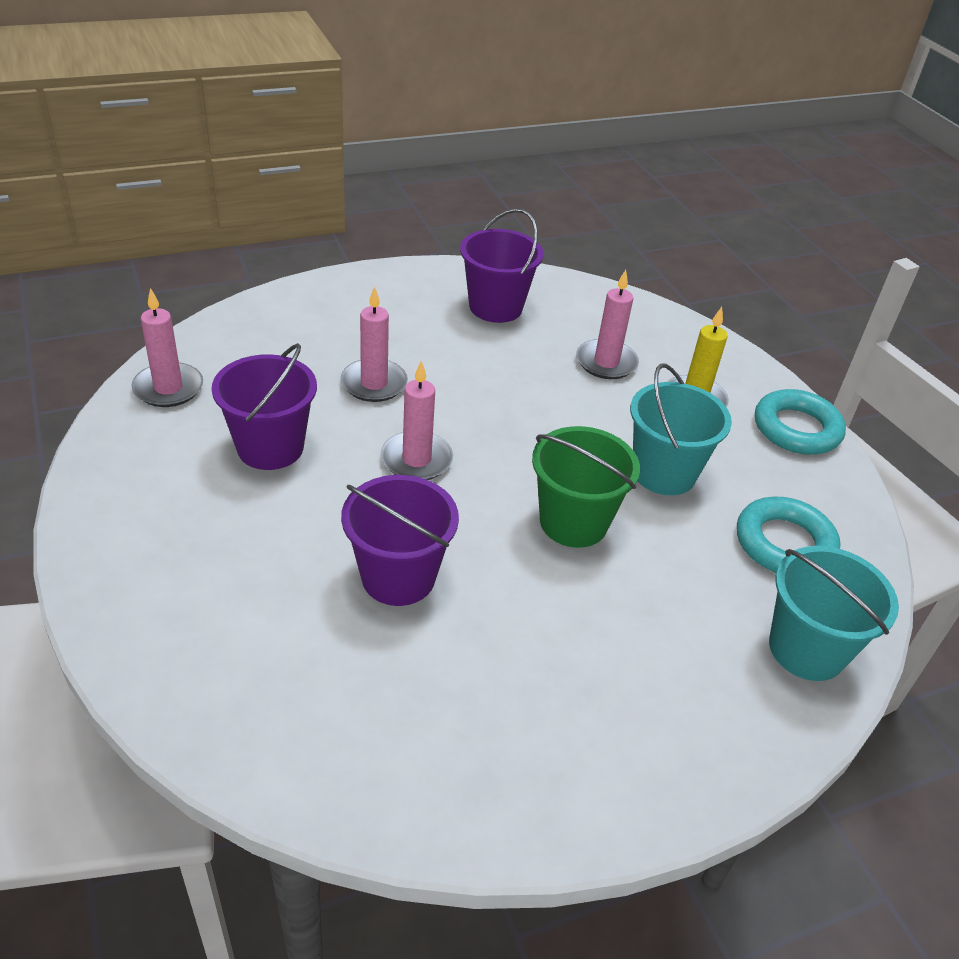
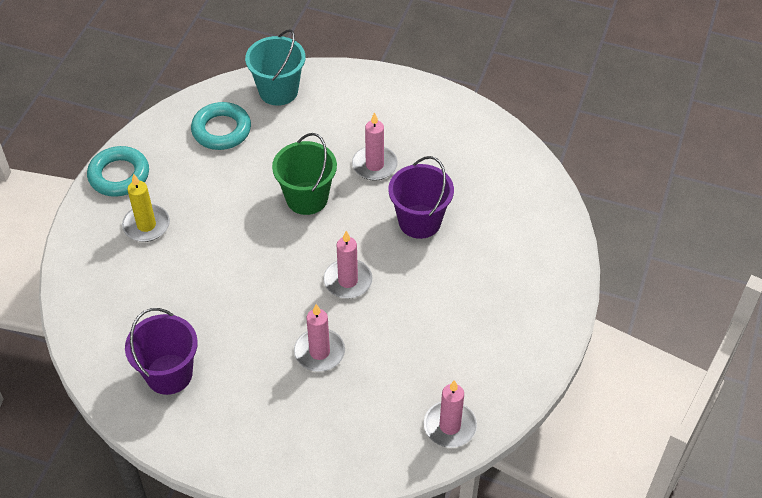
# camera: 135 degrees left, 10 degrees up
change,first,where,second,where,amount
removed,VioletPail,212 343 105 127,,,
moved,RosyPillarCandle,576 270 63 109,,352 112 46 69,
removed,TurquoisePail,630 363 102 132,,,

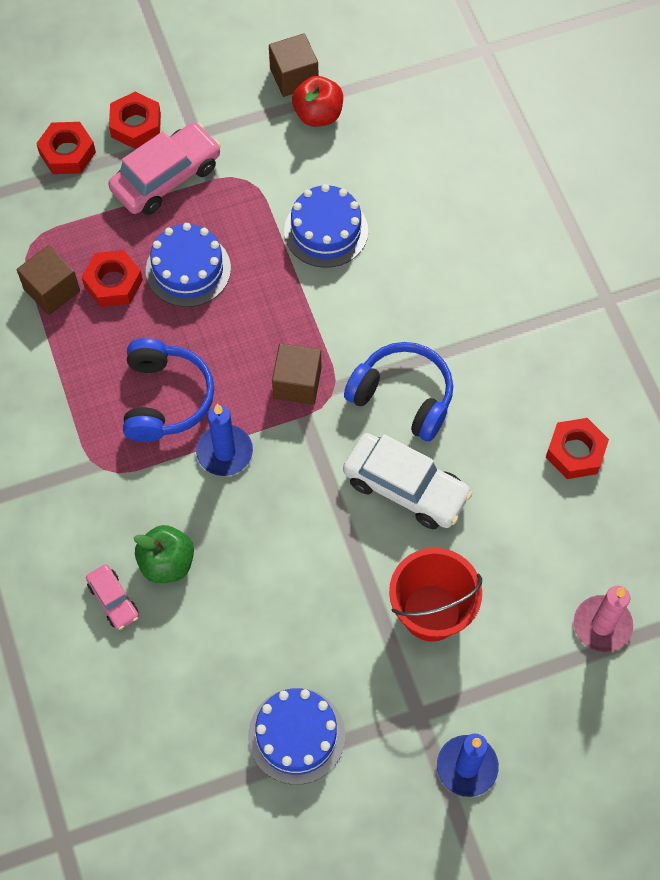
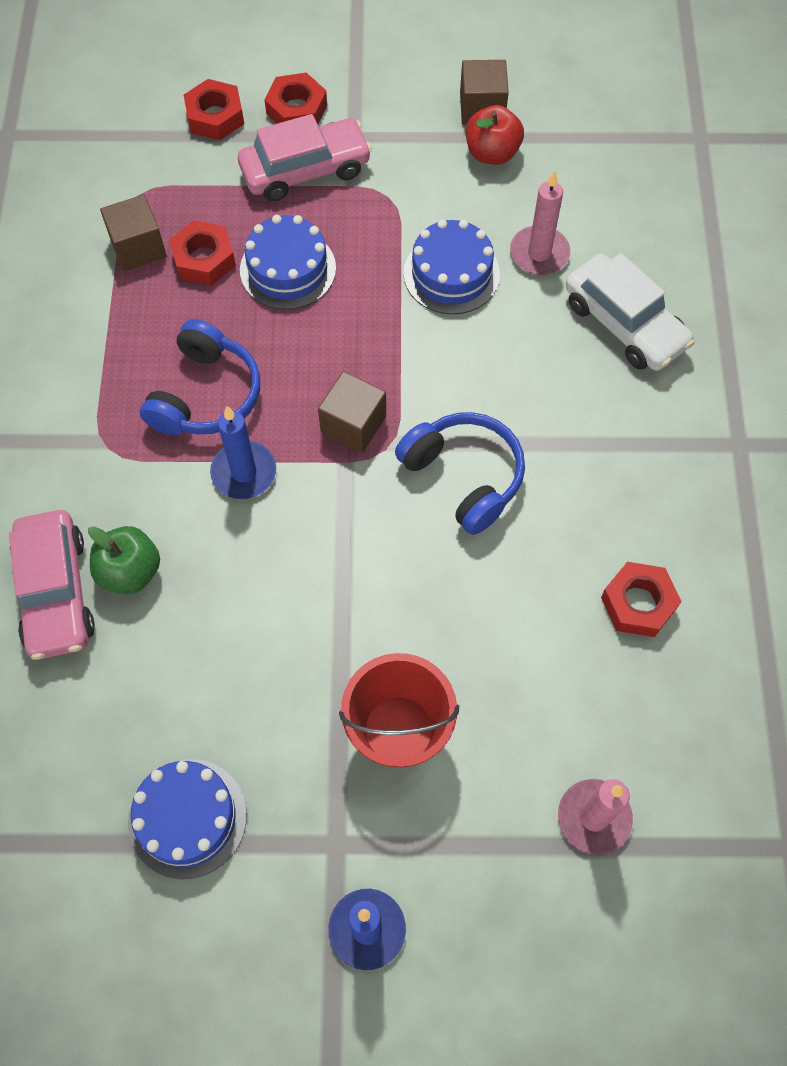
# camera: 20 degrees right, 0 degrees up
change,first,where,second,where,amount
resized,RosyCar,86 564 53 66,,9 510 86 150,x1.92
moved,PureWhiteCar,343 433 129 96,,565 253 130 118,
added,,,RosyPillarCandle,510 171 60 104,

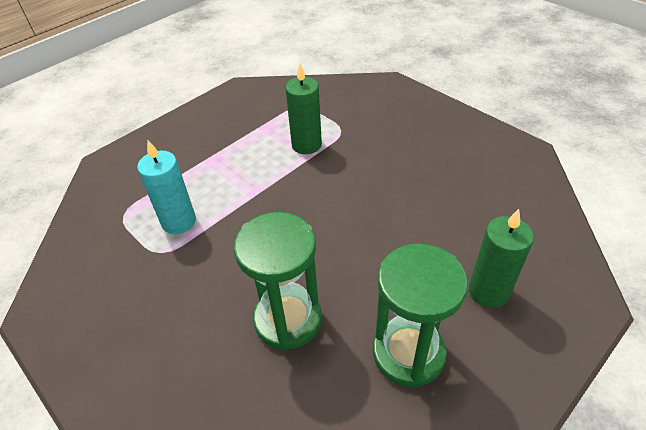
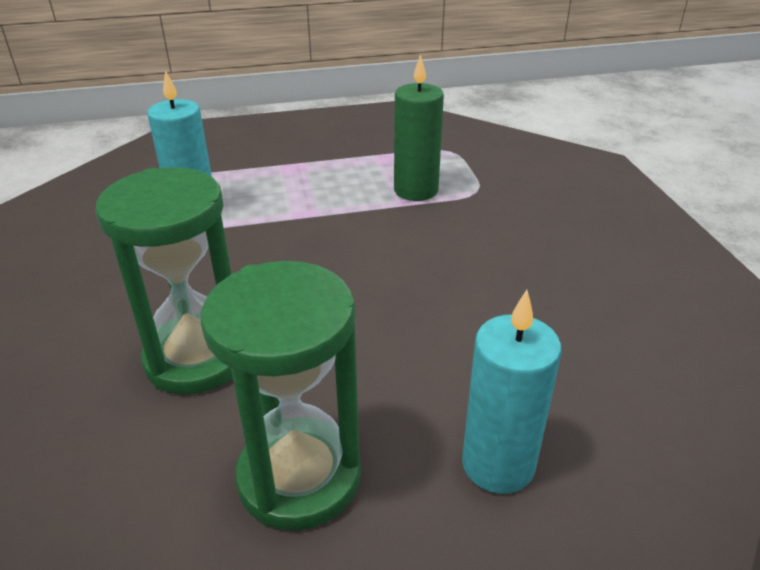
# camera: 30 degrees right, 10 degrees down
change,first,where,second,where,amount
recoloured,LeafGreenPillarCandle,469 209 65 99,TurquoisePillarCandle,462 290 99 204,

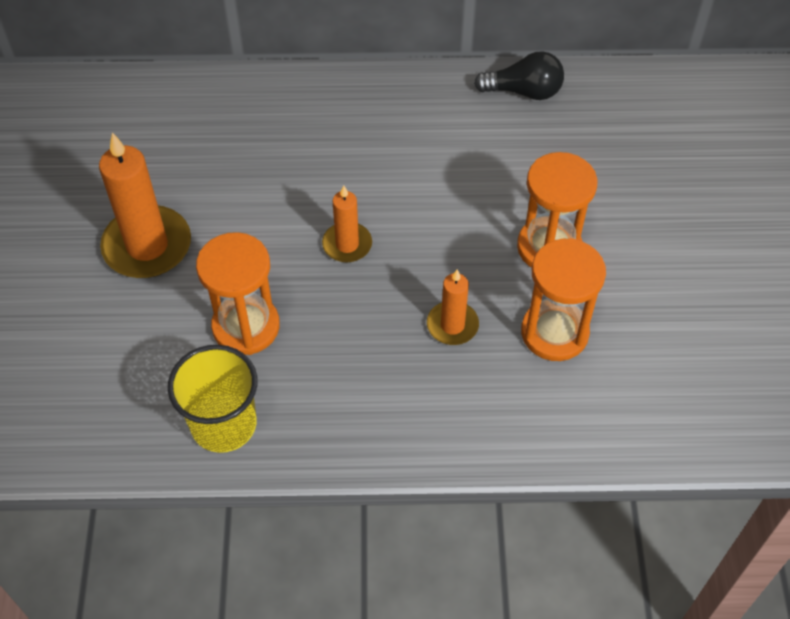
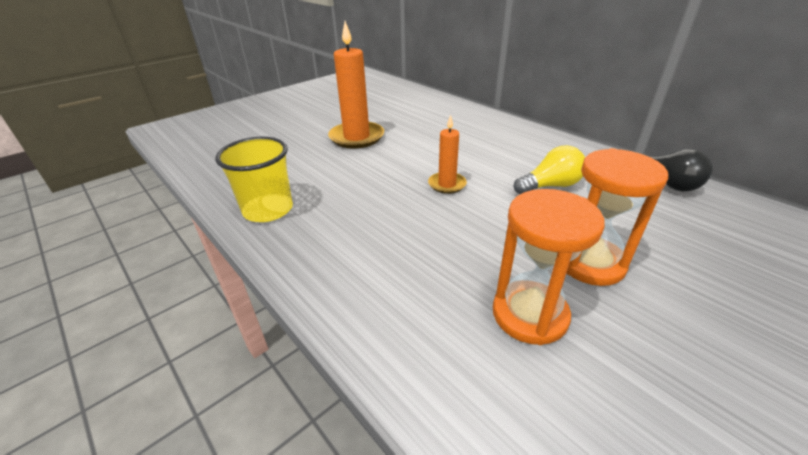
# camera: 50 degrees right, 20 degrees down
change,first,where,second,where,amount
removed,OrangeSandTimer,196 232 84 123,,,
removed,OrangePillarCandle,427 270 52 75,,,
added,,,GoldenLightBulb,514 145 71 49,

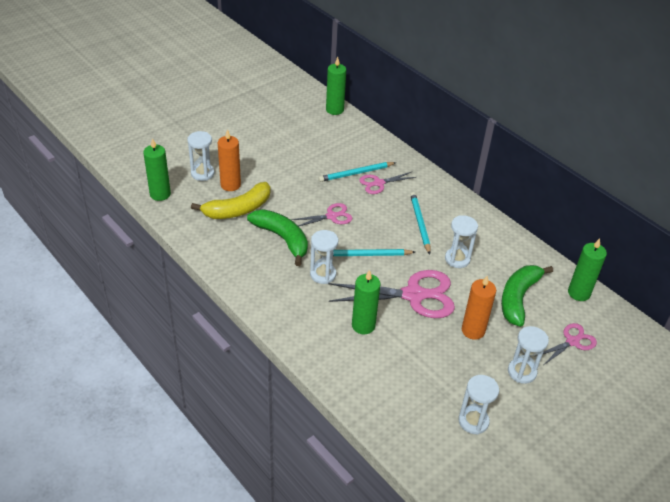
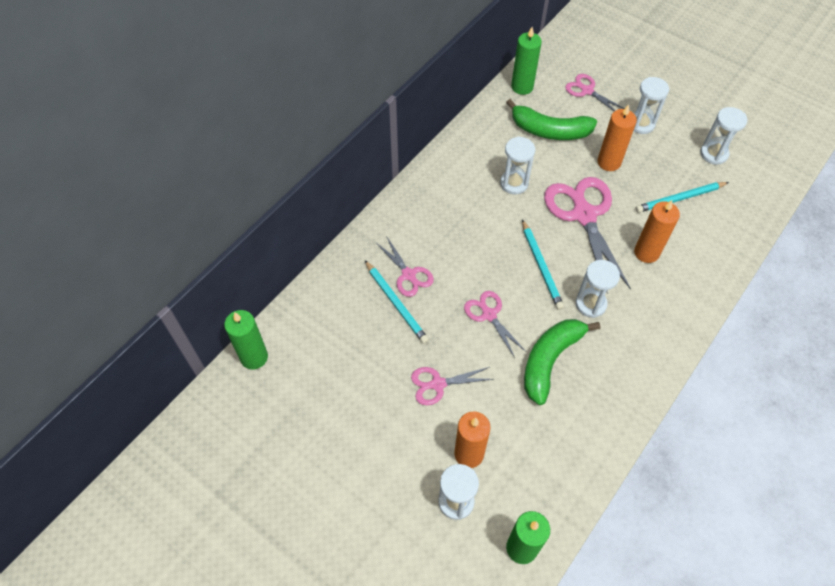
# camera: 100 degrees left, 15 degrees up
change,first,where,second,where,amount
removed,GoldenToyBanana,191 182 79 37,,,
recoloured,LeafGreenPillarCandle,352 270 28 64,OrangePillarCandle,634 200 46 63,
moved,TurquoiseWoodenPencil,410 192 20 62,,635 182 94 31,
added,,,RosyShears,411 367 82 38,

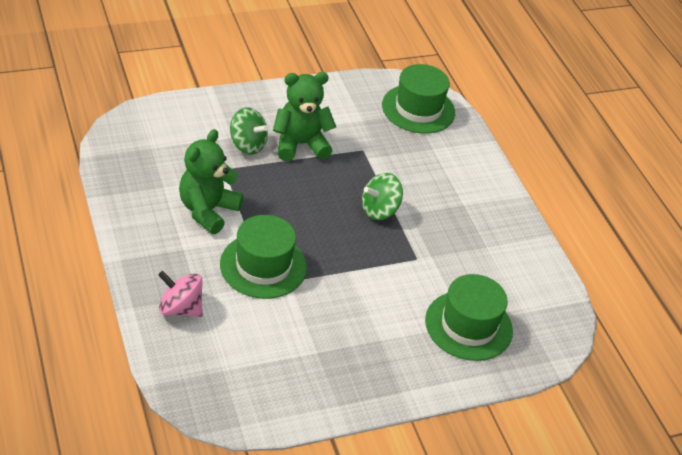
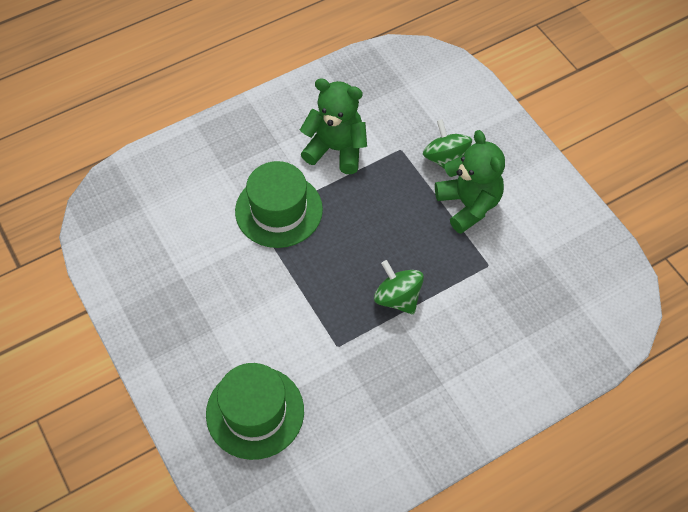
# camera: 85 degrees right, 15 degrees up
change,first,where,second,where,amount
removed,RosyToyTop,158 271 45 46,,,
turned,LeafGreenToyTop,230 107 39 48,,423 119 49 50,135 degrees clockwise
removed,LeafGreenTallHat,382 64 73 70,,,

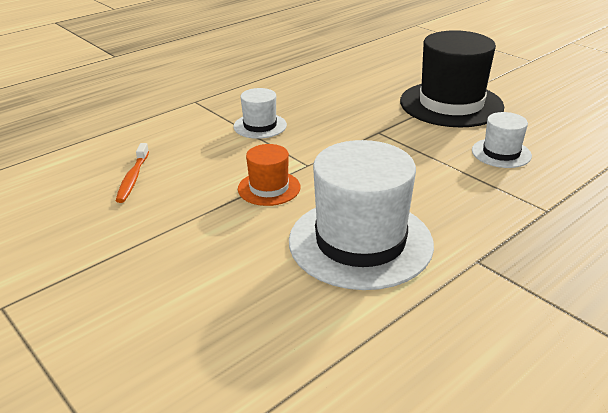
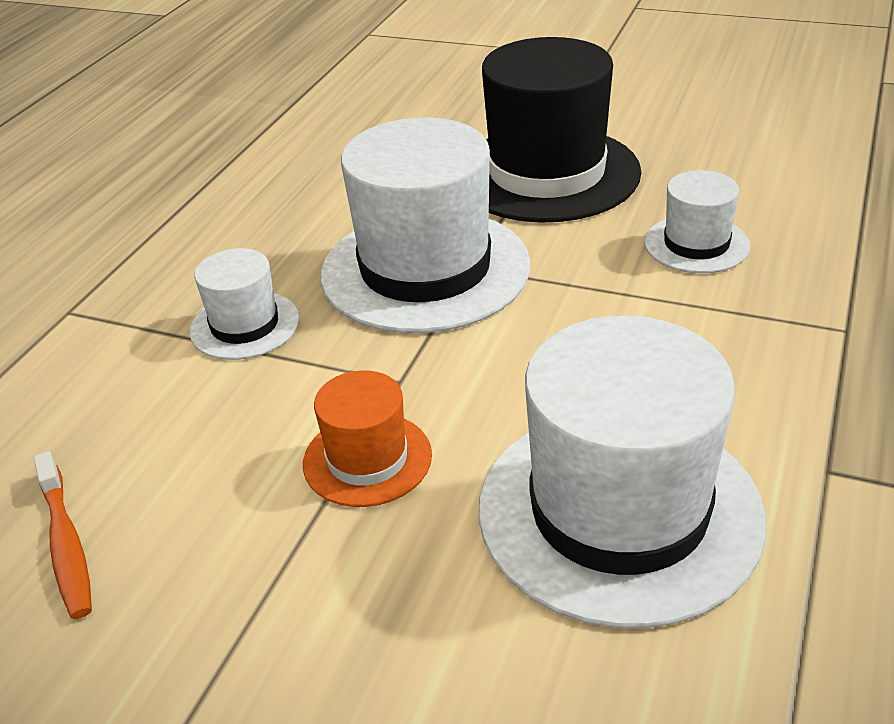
# camera: 25 degrees left, 5 degrees up
change,first,where,second,where,amount
added,,,PureWhiteTallHat,321 117 210 216,

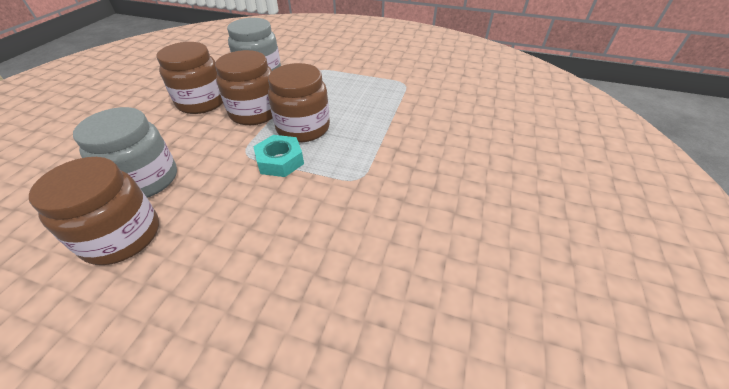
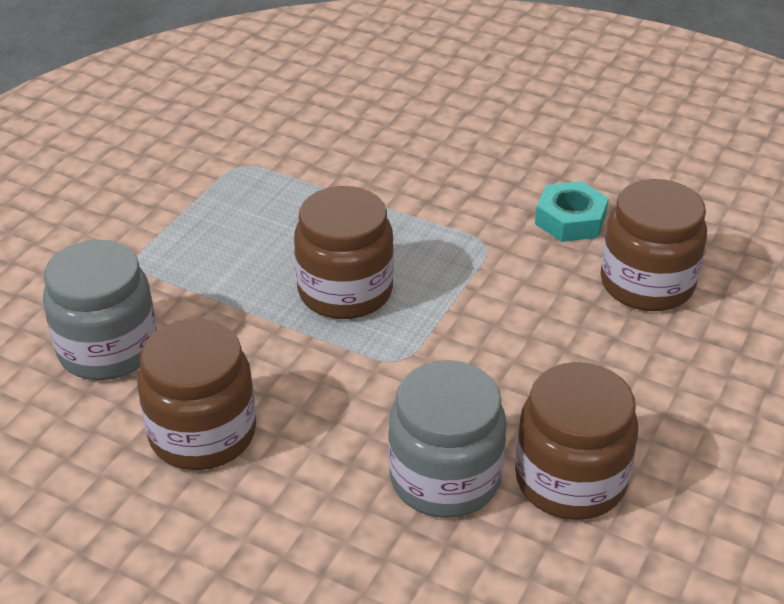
# camera: 80 degrees left, 5 degrees down
change,first,where,second,where,amount
moved,RussetPreserveJar,215 50 57 75,,600 179 107 132,
moved,TurquoiseHexagonNut,253 135 51 42,,535 181 74 61,

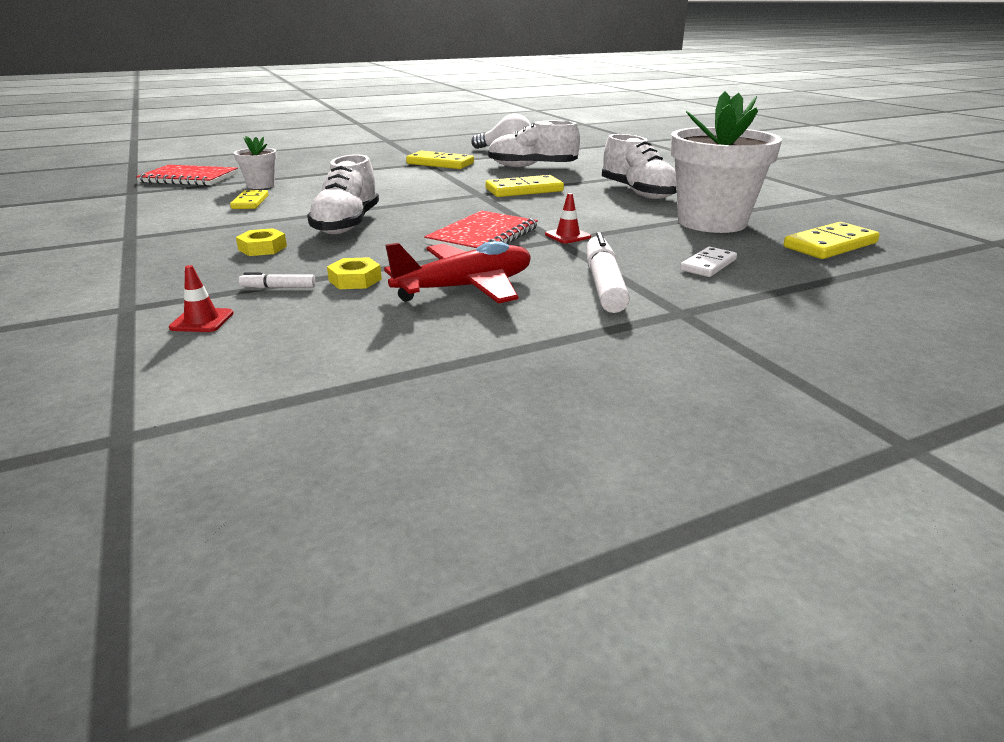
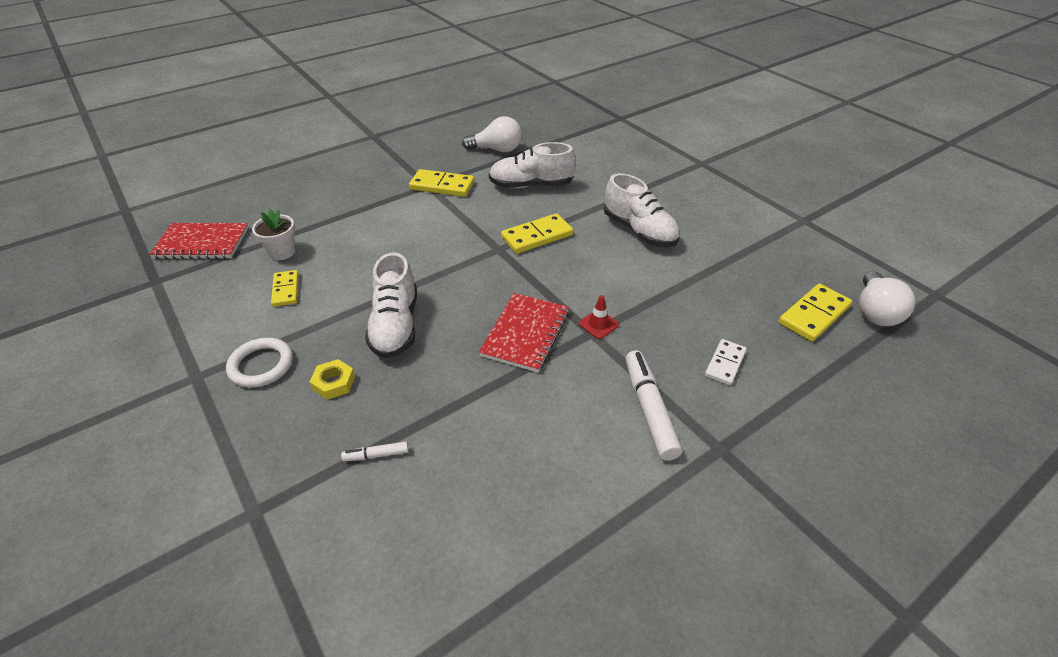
# camera: 10 degrees left, 15 degrees up
change,first,where,second,where,amount
removed,RedTrafficCone,169 265 65 67,,,
removed,GoldenHexagonNut,327 257 55 32,,,
removed,RedAeroplane,384 241 147 63,,,
removed,PureWhiteFlowerPot,670 91 112 142,,,
added,,,PureWhiteHoop,226 338 67 50,
added,,,PureWhiteLightBulb,859 271 56 55,

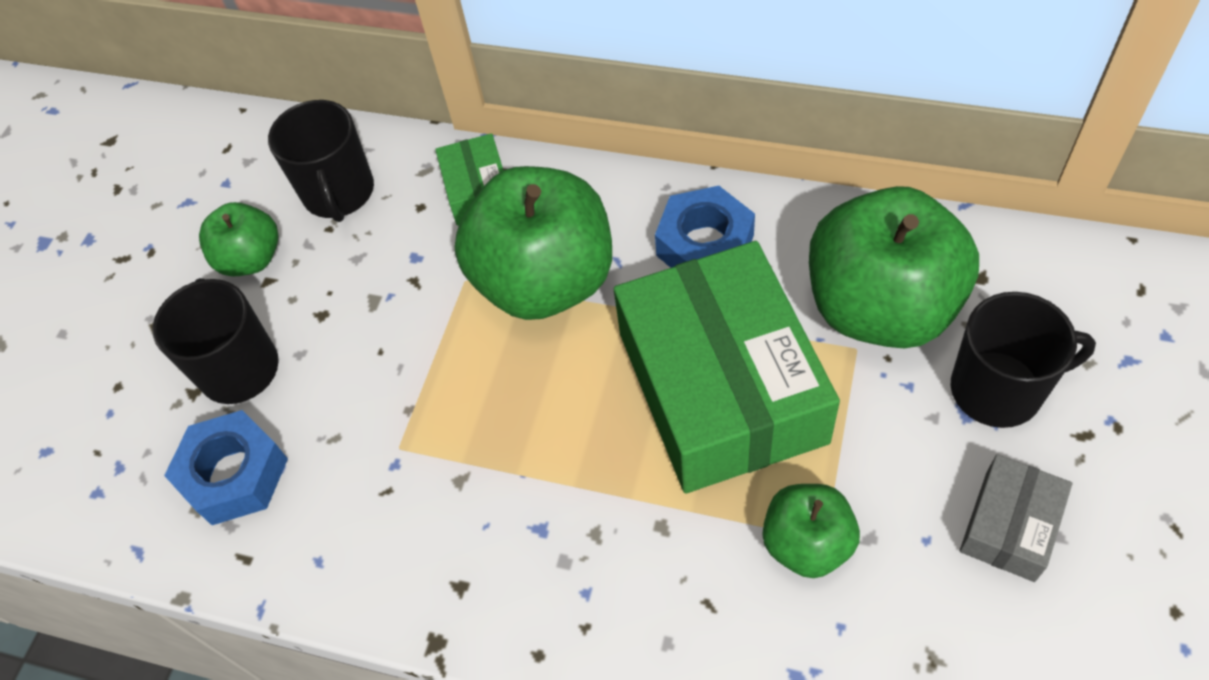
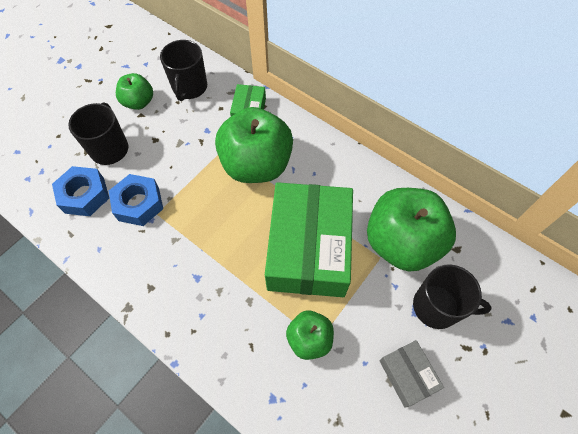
# camera: 15 degrees right, 5 degrees up
change,first,where,second,where,amount
moved,RoyalBlueHexagonNut,655 186 100 82,,109 174 54 52,
turned,AshGreyBox,960 454 112 128,,379 340 65 67,75 degrees counterclockwise

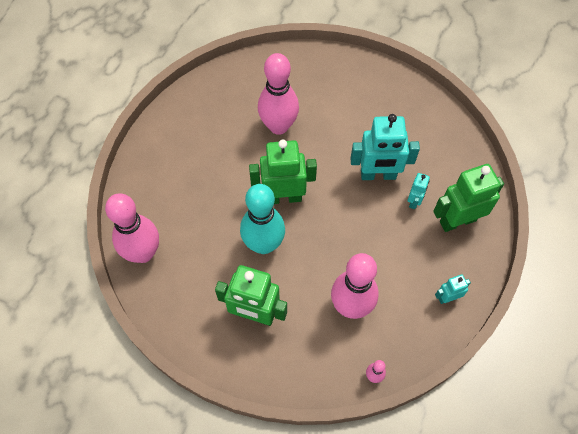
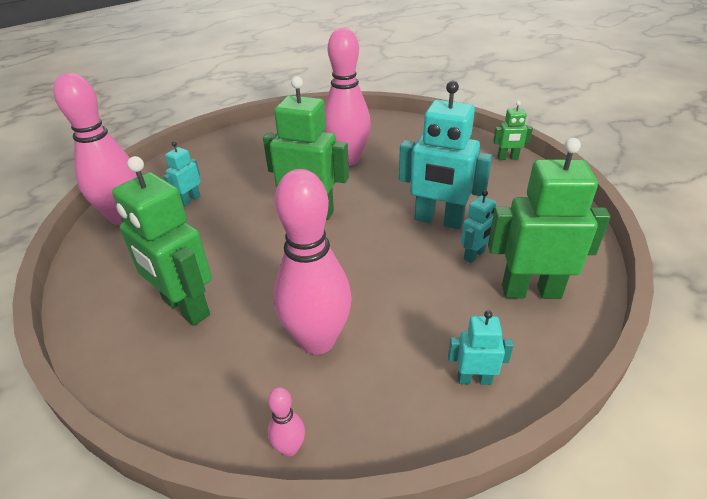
# camera: 25 degrees right, 25 degrees down
change,first,where,second,where,amount
removed,TurquoiseBowlingPin,240 184 45 70,,,
added,,,TurquoiseRobot,163 141 38 65,
added,,,LeafGreenRobot,493 101 40 59,

